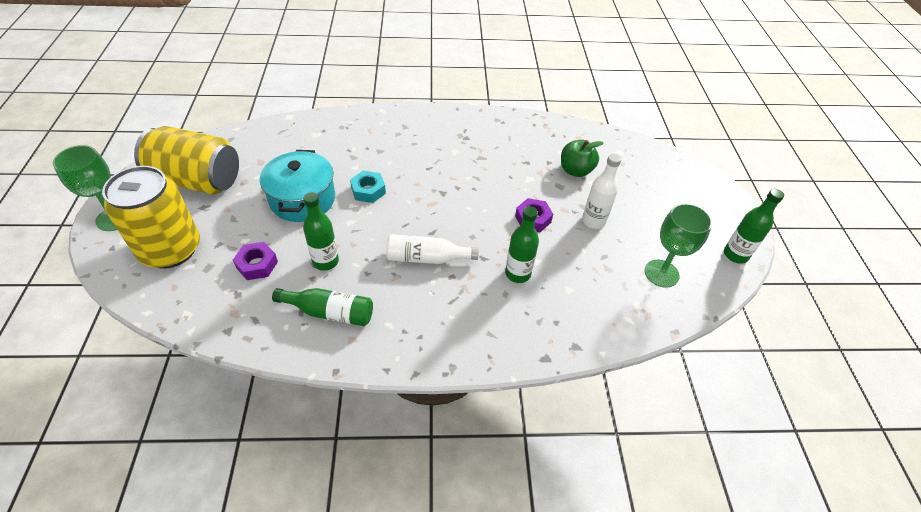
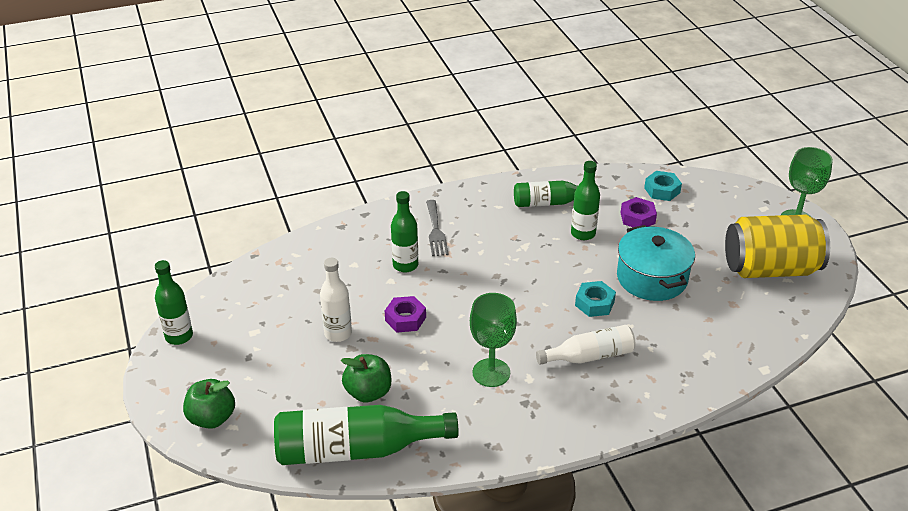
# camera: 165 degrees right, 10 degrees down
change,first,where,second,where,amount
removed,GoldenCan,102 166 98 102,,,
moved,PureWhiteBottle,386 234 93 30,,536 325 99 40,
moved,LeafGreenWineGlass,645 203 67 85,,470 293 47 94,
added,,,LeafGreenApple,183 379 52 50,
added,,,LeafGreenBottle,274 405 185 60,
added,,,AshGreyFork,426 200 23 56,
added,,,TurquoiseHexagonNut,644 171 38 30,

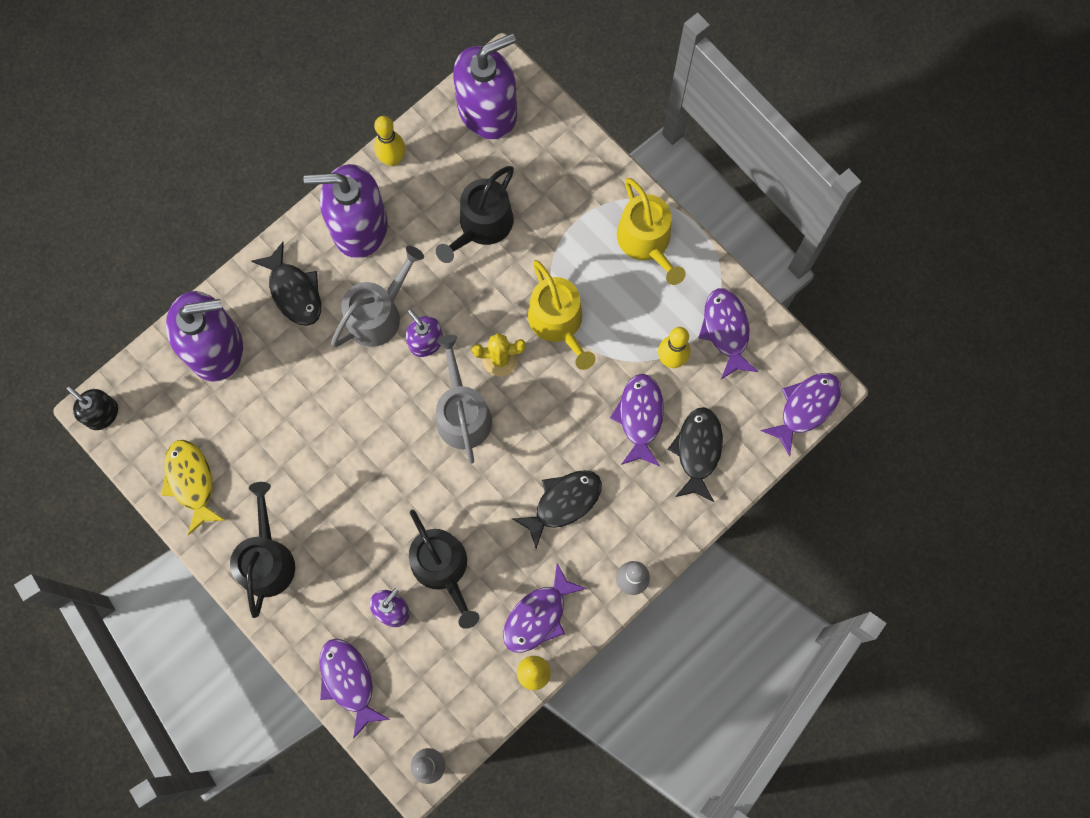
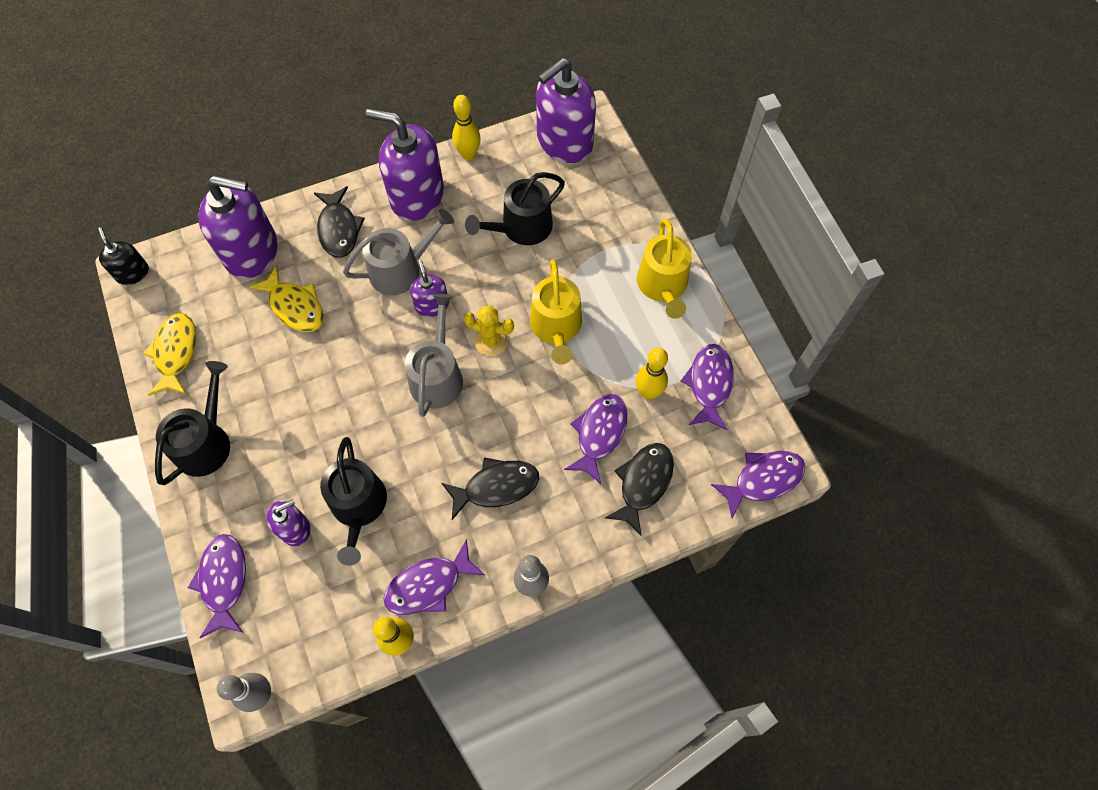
# camera: 20 degrees right, 10 degrees down
change,first,where,second,where,amount
turned,VioletSoapPump,453 33 64 106,,536 58 60 105,150 degrees clockwise
added,,,GoldenFishFigure,249 265 75 67,

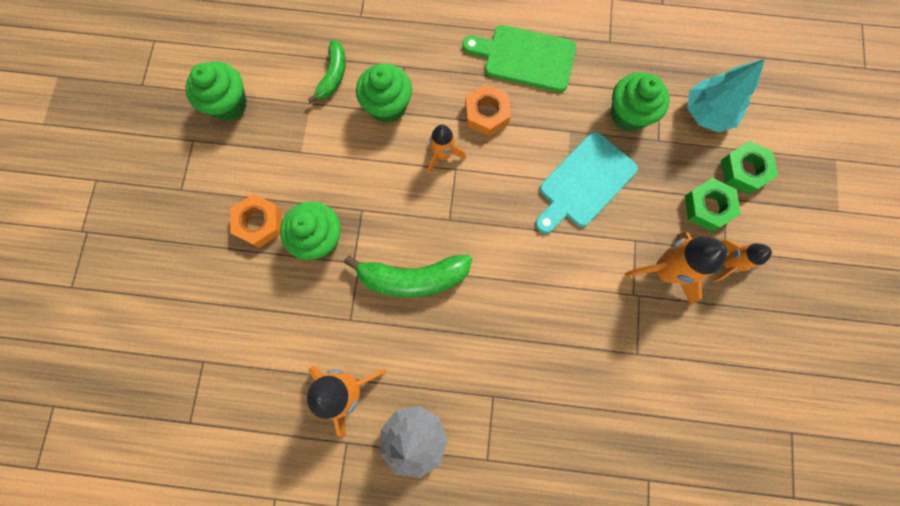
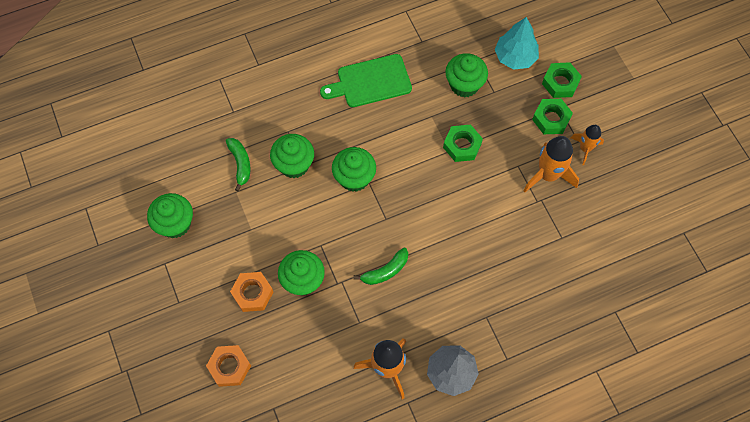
# camera: 30 degrees left, 10 degrees down
change,first,where,second,where,amount
resized,LeafGreenToyBanana,344 255 128 43,,354 248 54 37,x0.62
replaced,OrangeRocket,428 125 38 49,LeafGreenFairyCake,332 147 44 45,
moved,OrangeHexagonNut,465 84 46 52,,206 345 45 42,
replaced,TurquoiseCuttingBoard,535 132 103 102,LeafGreenHexagonNut,443 125 40 37,

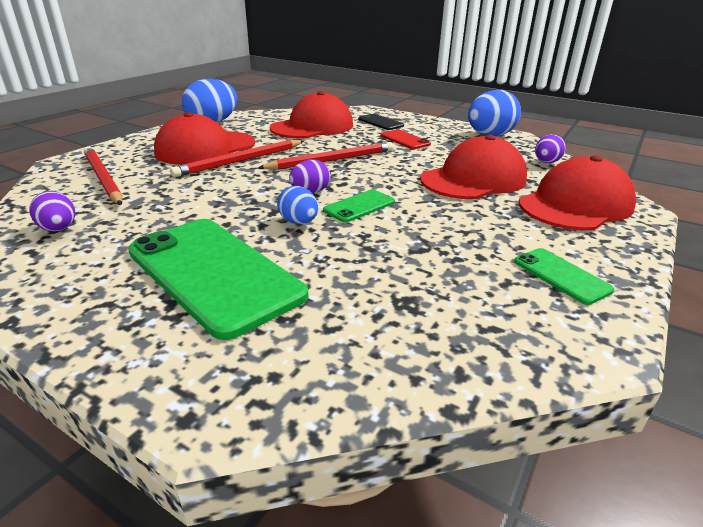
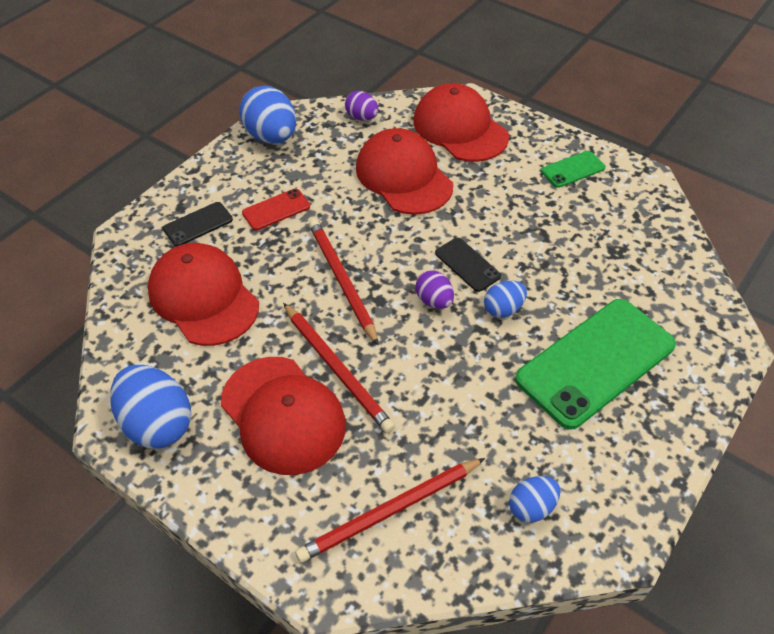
# camera: 85 degrees left, 20 degrees up
change,first,where,second,where,amount
recoloured,VioletEggShape,29 191 46 41,RoyalBlueEggShape,509 476 51 47,
recoloured,LeafGreenPhone,323 190 72 32,JetBlackPhone,435 238 66 54,

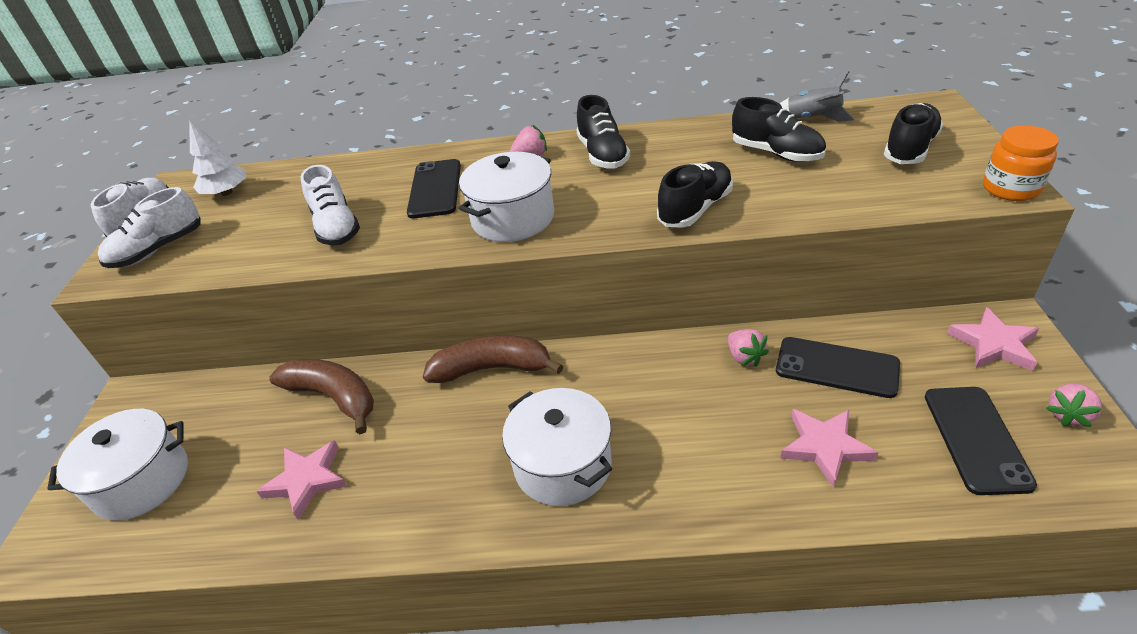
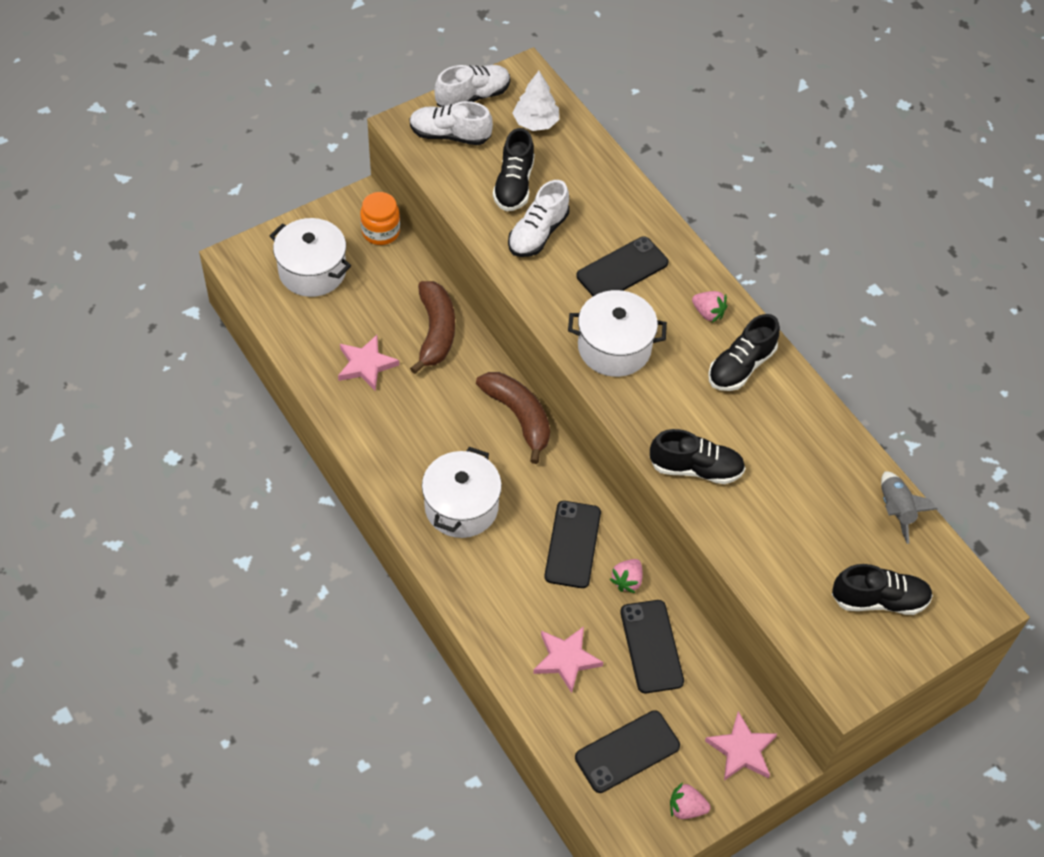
# camera: 50 degrees right, 15 degrees up
change,first,where,second,where,amount
moved,JetBlackLaceUpShoe,732 97 94 65,,493 128 41 83,
moved,OrangePreserveJar,983 125 76 76,,360 192 40 53,
added,,,JetBlackPhone,544 501 57 87,

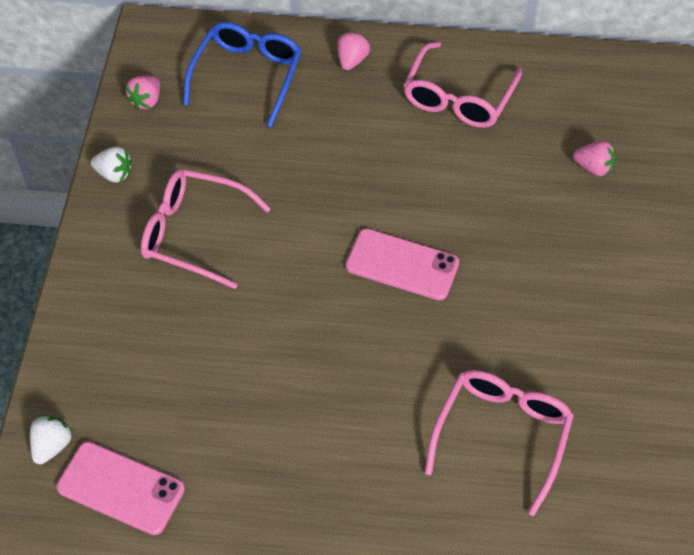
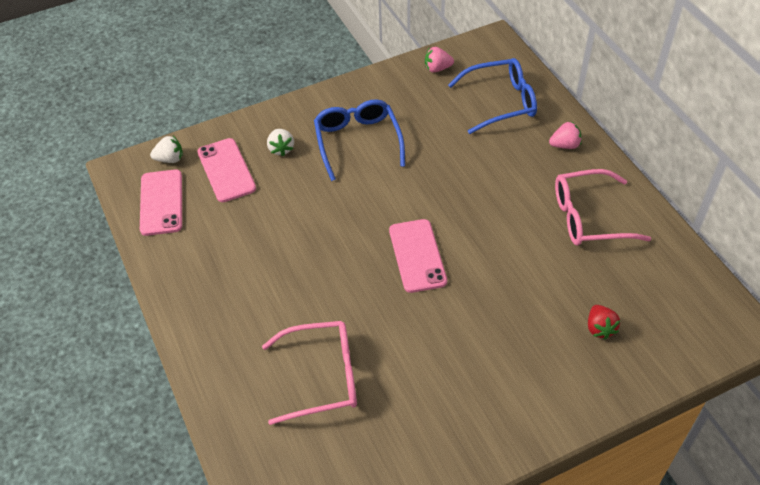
# camera: 60 degrees right, 5 degrees down
change,first,where,second,where,amount
moved,PureWhiteBerry,91 147 41 36,,267 129 27 27,
recoloured,RosyGlasses,141 169 130 120,RoyalBlueGlasses,314 99 91 82,
recoloured,RosyBerry,573 141 42 36,RedBerry,588 305 32 34,
added,,,RosyPhone,197 138 59 64,

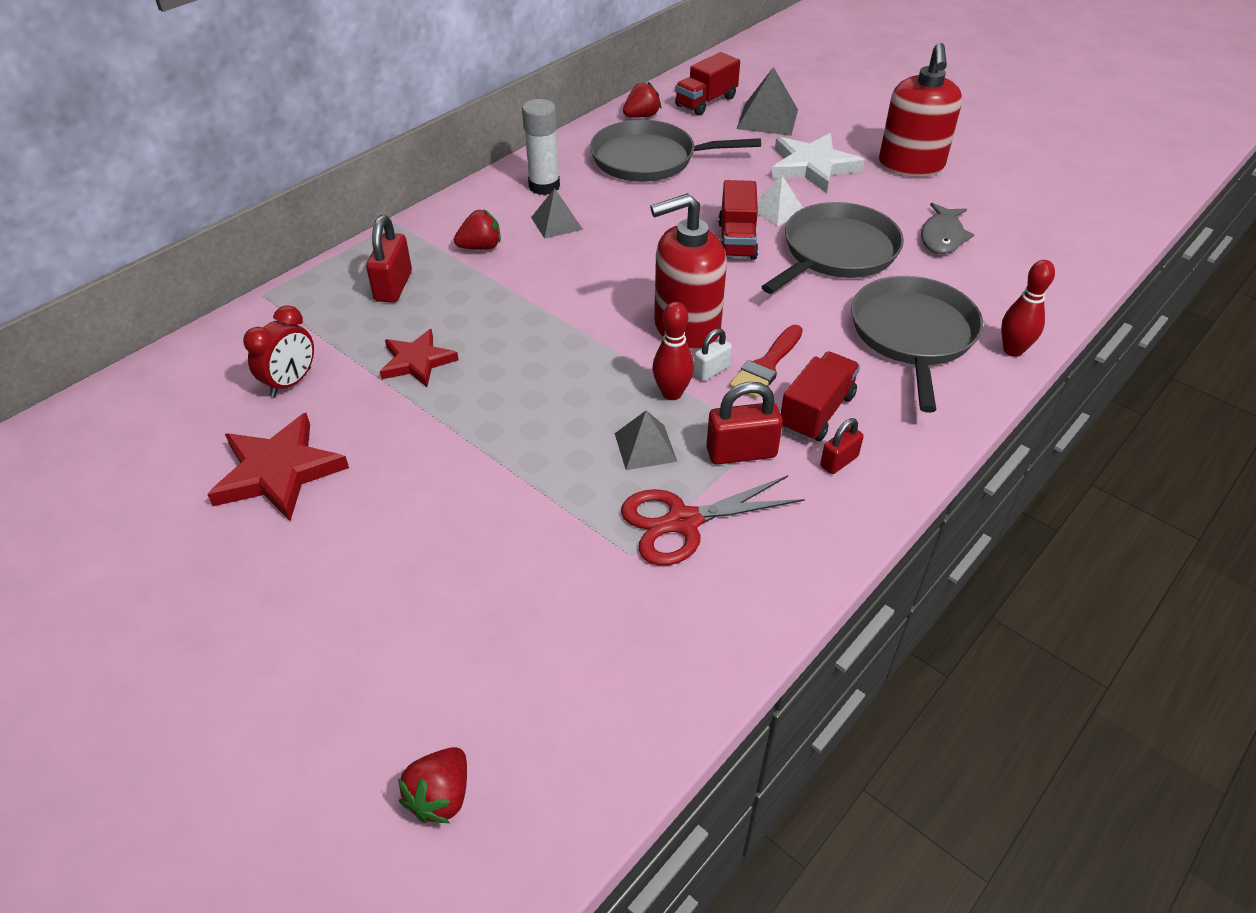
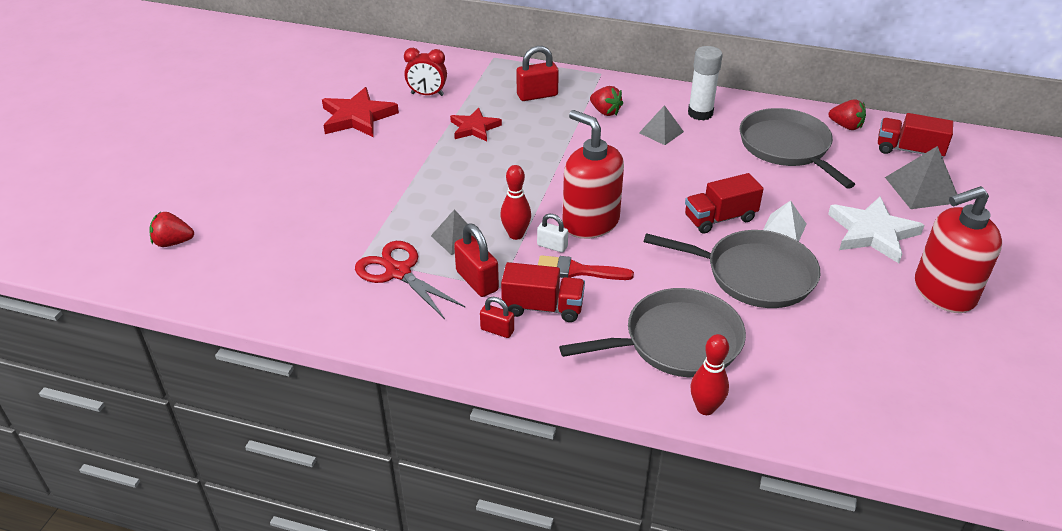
# camera: 65 degrees right, 5 degrees down
change,first,where,second,where,amount
removed,AshGreyFishFigure,921 203 53 51,,,

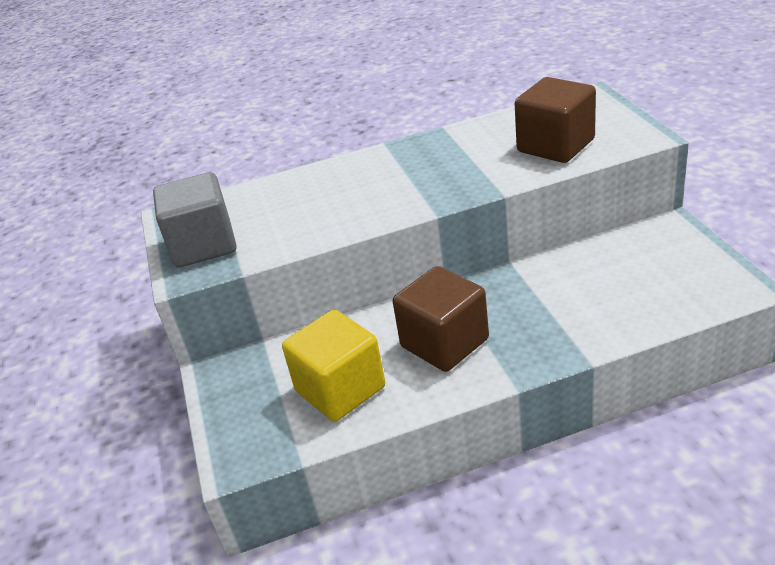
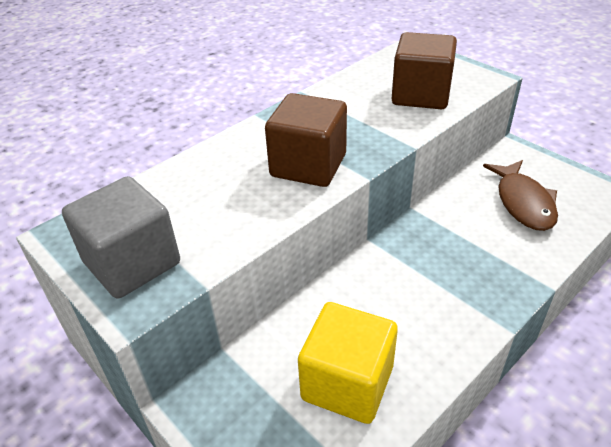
# camera: 30 degrees left, 5 degrees up
change,first,where,second,where,amount
moved,RussetCube,393 266 96 106,,265 93 82 94,
added,,,RussetFishFigure,483 160 75 71,

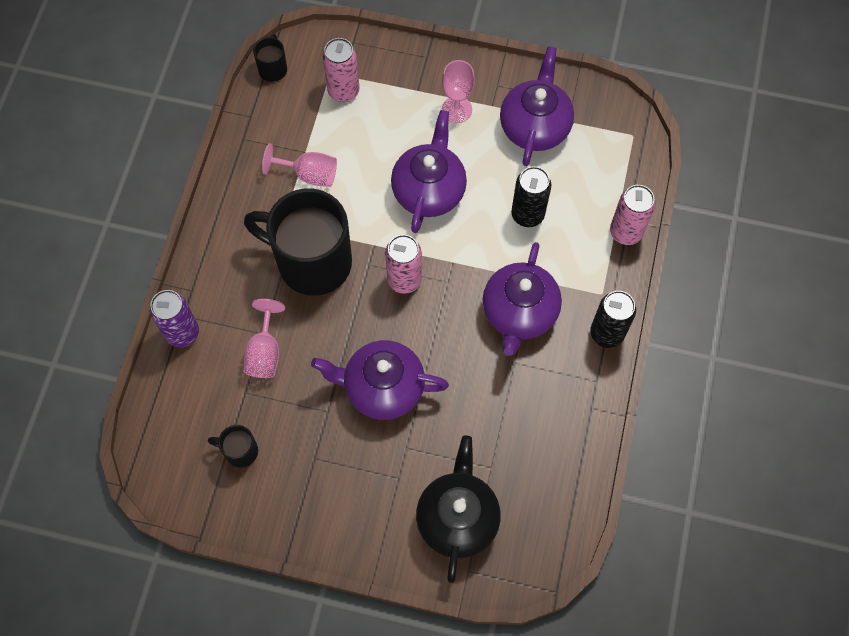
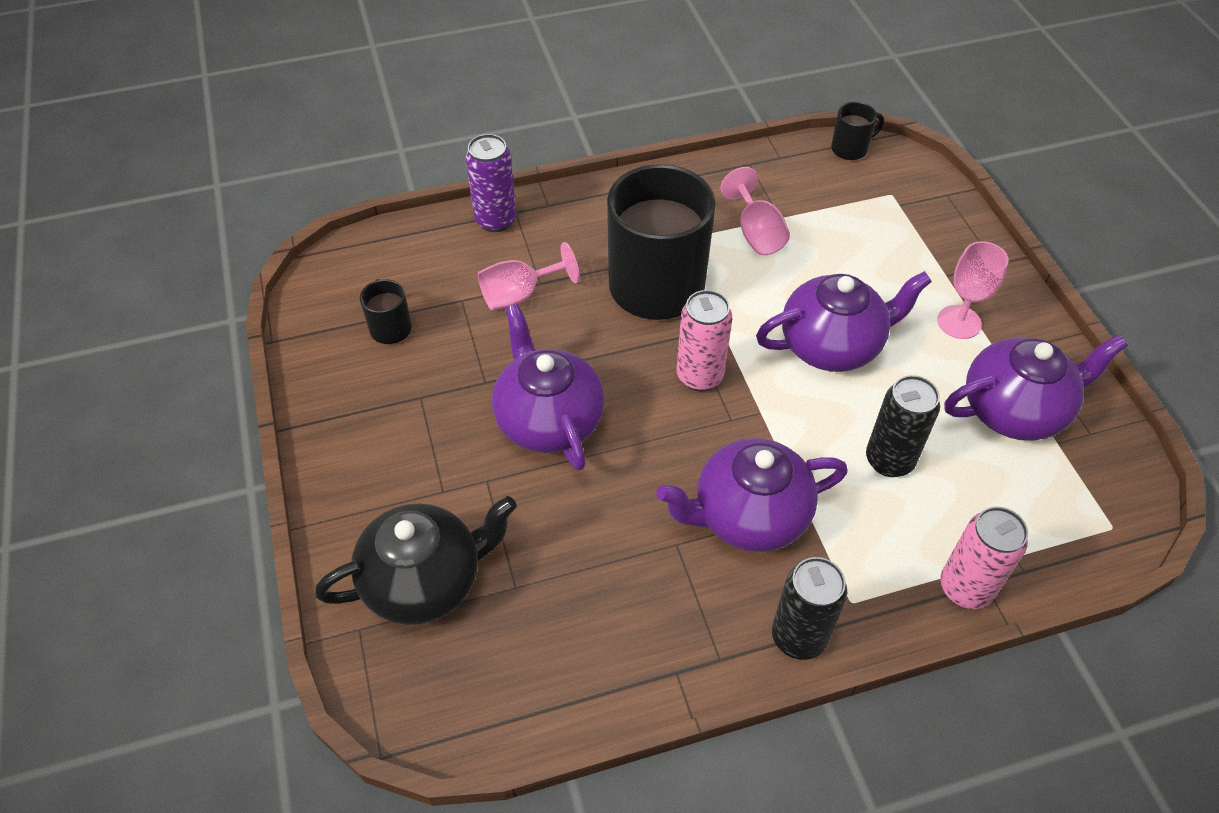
# camera: 60 degrees right, 15 degrees down
change,first,where,second,where,amount
removed,RosyCan,322 38 38 64,,,

